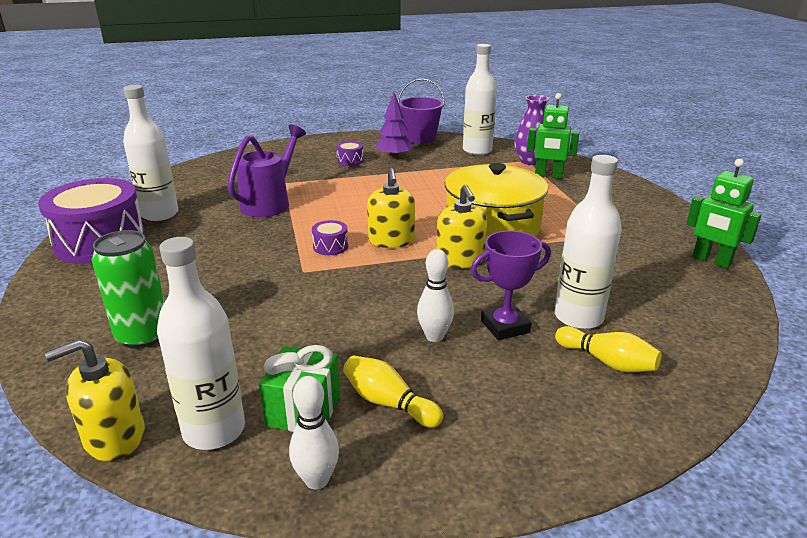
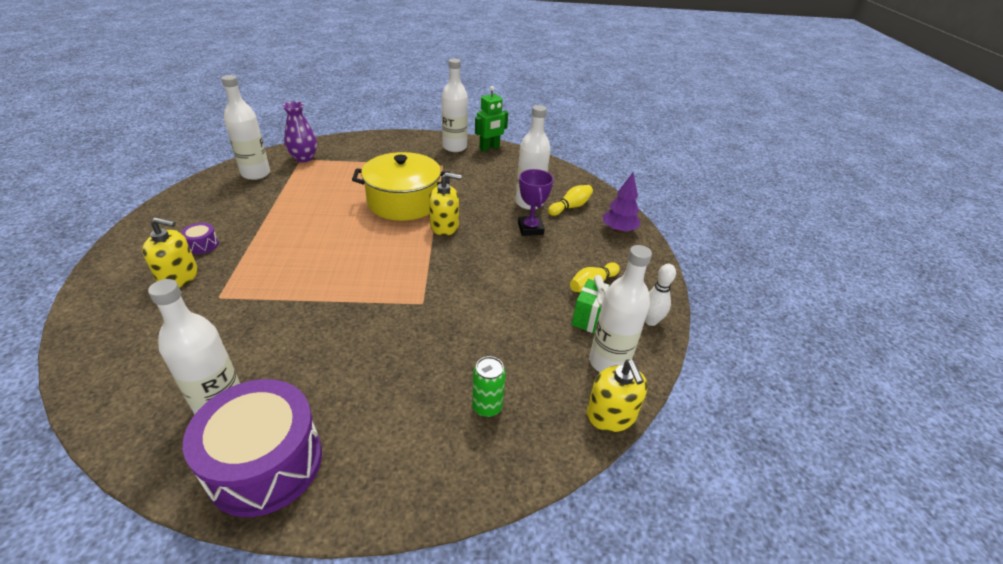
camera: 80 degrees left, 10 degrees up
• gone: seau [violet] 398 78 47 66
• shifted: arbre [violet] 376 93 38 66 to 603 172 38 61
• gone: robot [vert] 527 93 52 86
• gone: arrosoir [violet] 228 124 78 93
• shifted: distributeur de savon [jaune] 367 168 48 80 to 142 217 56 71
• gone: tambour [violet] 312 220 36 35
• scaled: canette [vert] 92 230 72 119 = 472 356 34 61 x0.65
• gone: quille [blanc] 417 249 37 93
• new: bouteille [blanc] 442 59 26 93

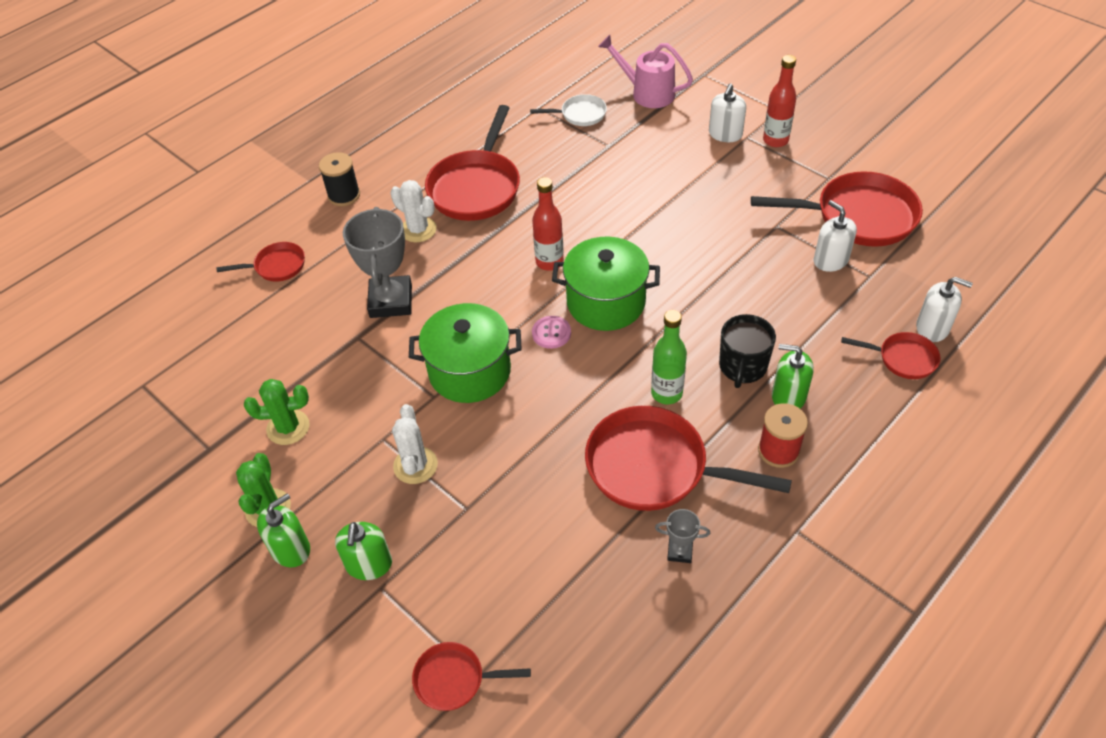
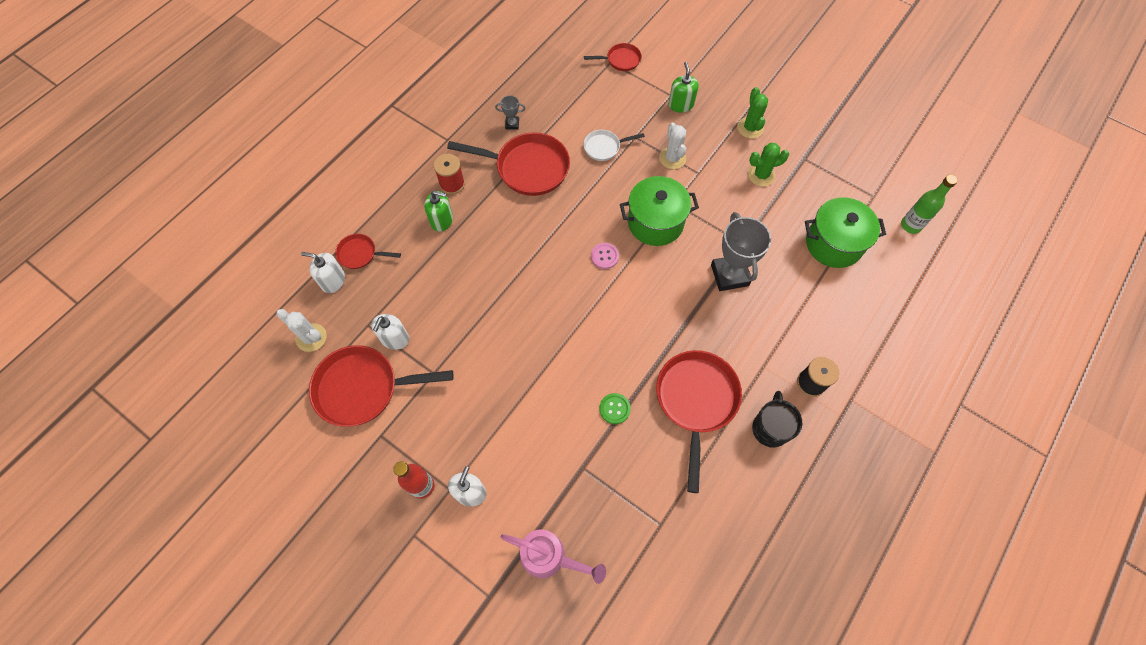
camera: 170 degrees right, 15 degrees up
• shifted: poêle [blanc] 530 94 77 32 to 584 130 61 31
• gone: bouteille [rouge] 532 177 32 94
• shifted: cactus [blanc] 391 180 46 62 to 276 309 51 43
• rotated: distributeur de savon [blanc] 814 200 43 72 = 371 314 38 36 60 degrees clockwise
• shifted: marmite [vert] 552 237 108 94 to 805 197 81 71
• gone: poêle [rouge] 217 242 88 40
• shifted: bouteille [vert] 651 310 36 94 to 901 175 57 59
• shifted: tasse [noir] 719 314 57 74 to 752 391 50 57
• gone: distributeur de savon [vert] 257 493 53 74
• new: bouton [vert] 599 393 32 31

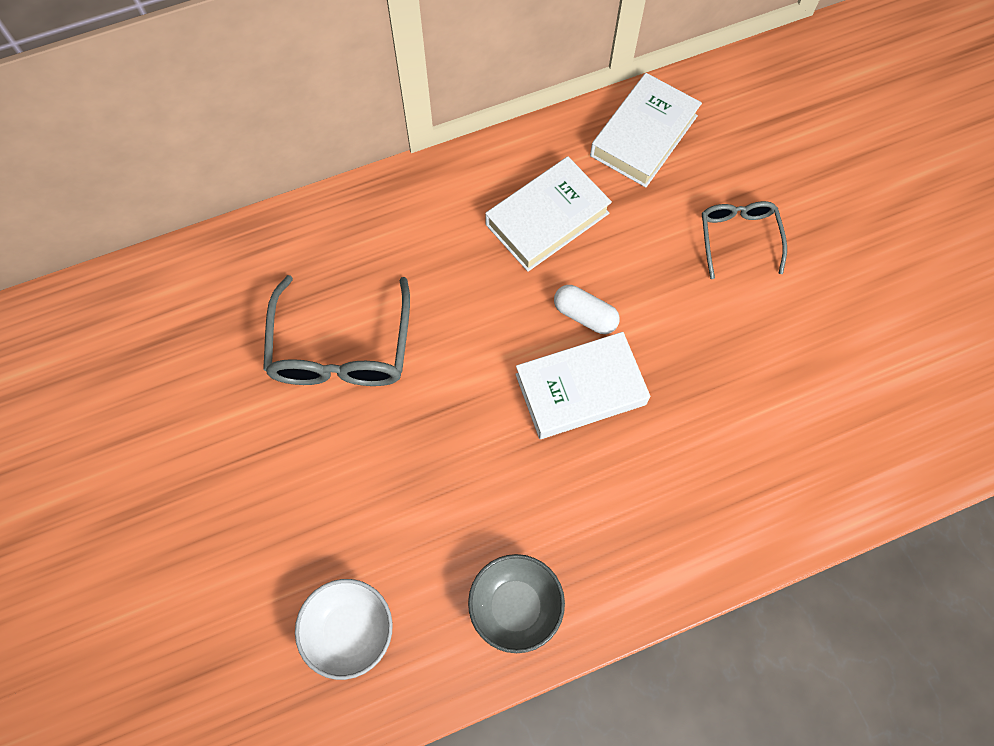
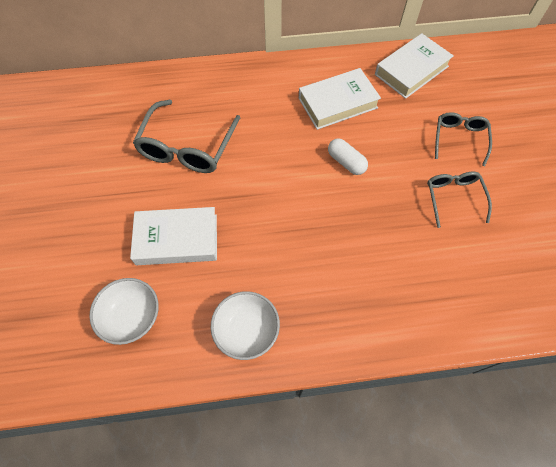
camera: 15 degrees right, 5 degrees down
• shifted: livre [blanc] 515 332 135 107 to 130 207 87 58
• repainted: bol [gris] 468 554 97 99 to bol [blanc] 211 291 69 69
• new: lunettes [gris] 427 172 65 56

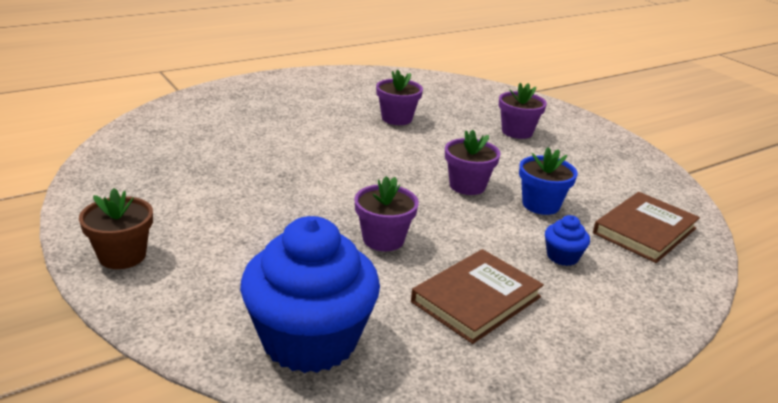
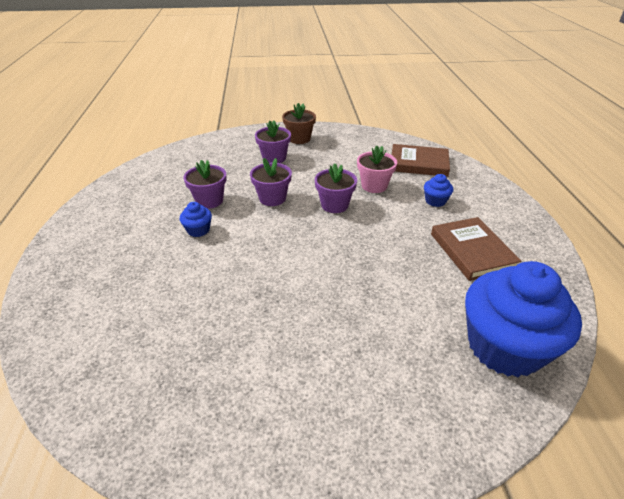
camera: 60 degrees left, 10 degrees up
• repainted: pot de fleurs [bleu] 519 147 59 68 to pot de fleurs [rose] 357 146 40 47
• shifted: pot de fleurs [violet] 354 176 65 75 to 250 158 42 48
• shifted: pot de fleurs [marron] 79 188 74 81 to 282 103 34 41
• rotated: livre [marron] 593 192 107 71 = 392 144 58 33 60 degrees counterclockwise
• new: muffin [bleu] 180 202 32 35

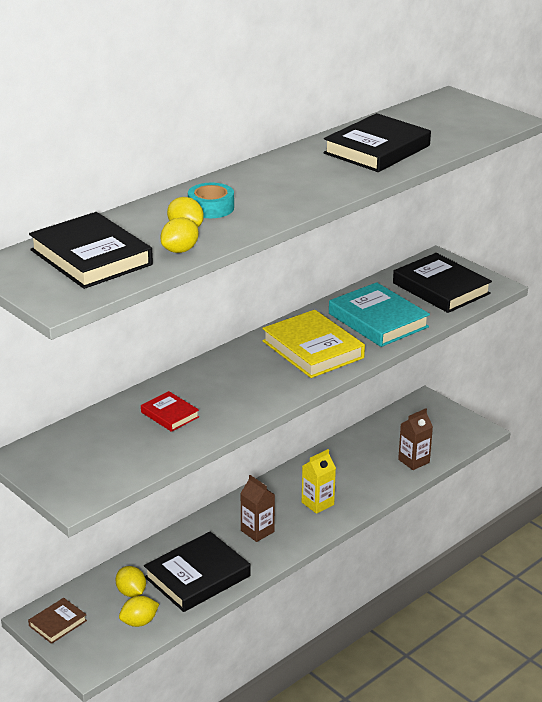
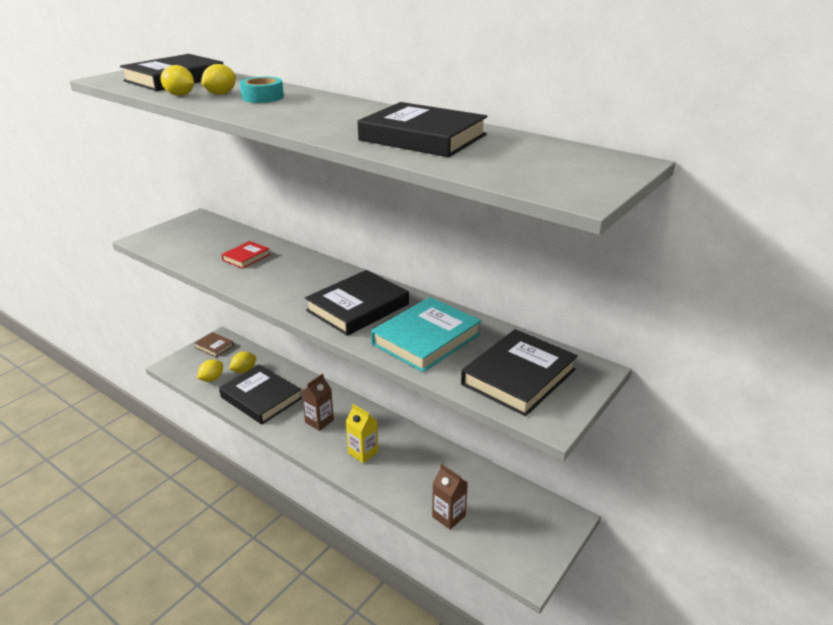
camera: 80 degrees right, 0 degrees up
• repainted: livre [jaune] 262 310 103 68 to livre [noir] 305 270 104 66
• rotated: citron [jaune] 119 596 40 31 = 197 359 26 23 75 degrees clockwise

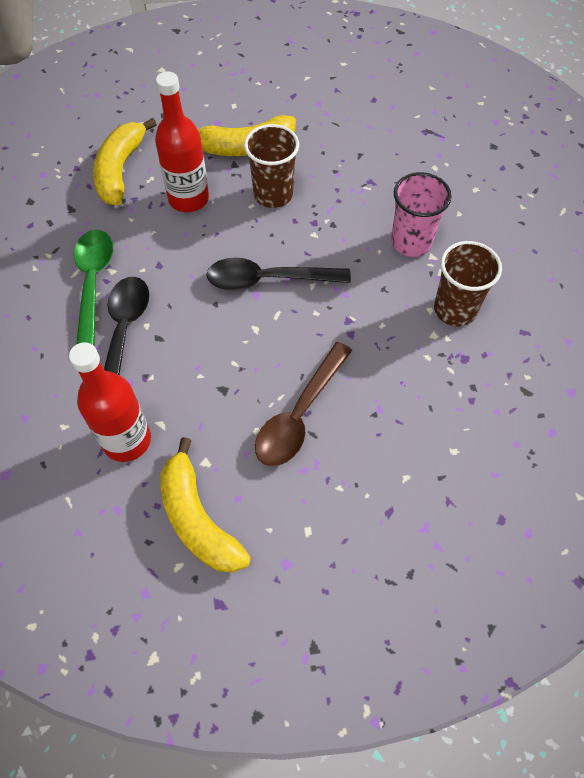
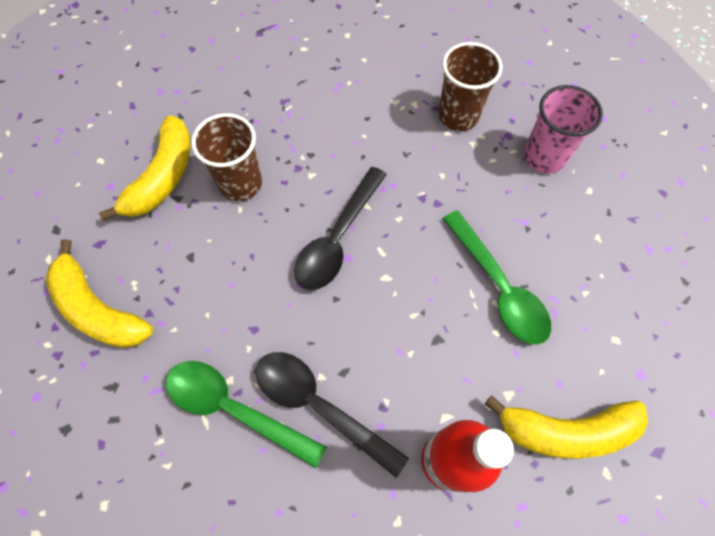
camera: 60 degrees left, 5 degrees up
• gone: bouteille [rouge] 155 71 54 141
• shifted: gobelet [rose] 391 172 61 85 to 524 85 79 89
• repainted: cuillère [marron] 255 342 97 124 to cuillère [vert] 443 210 108 135

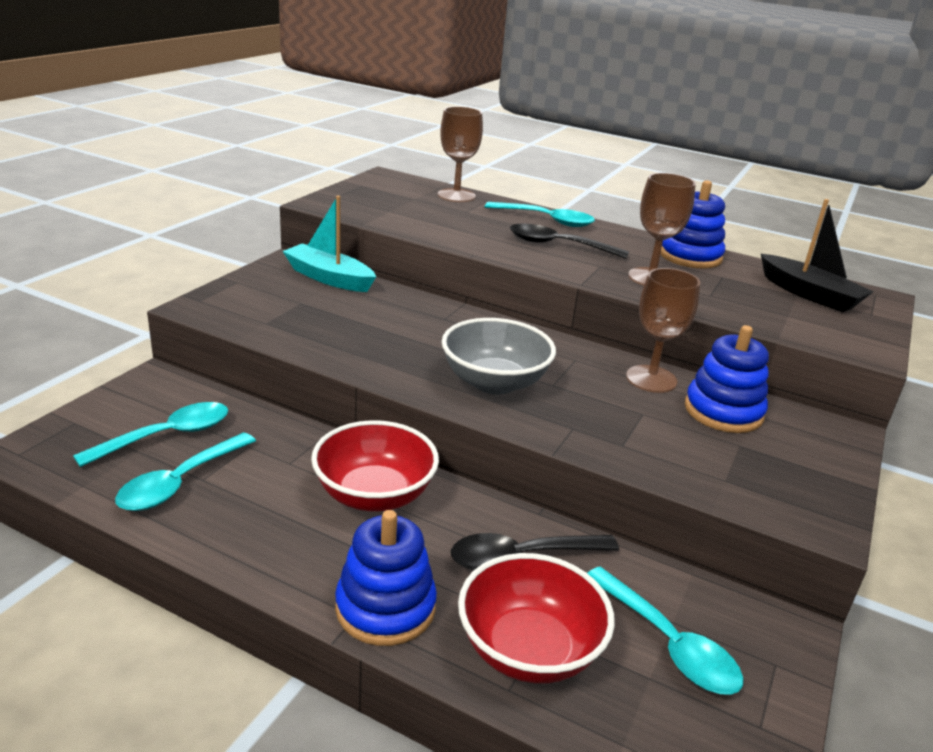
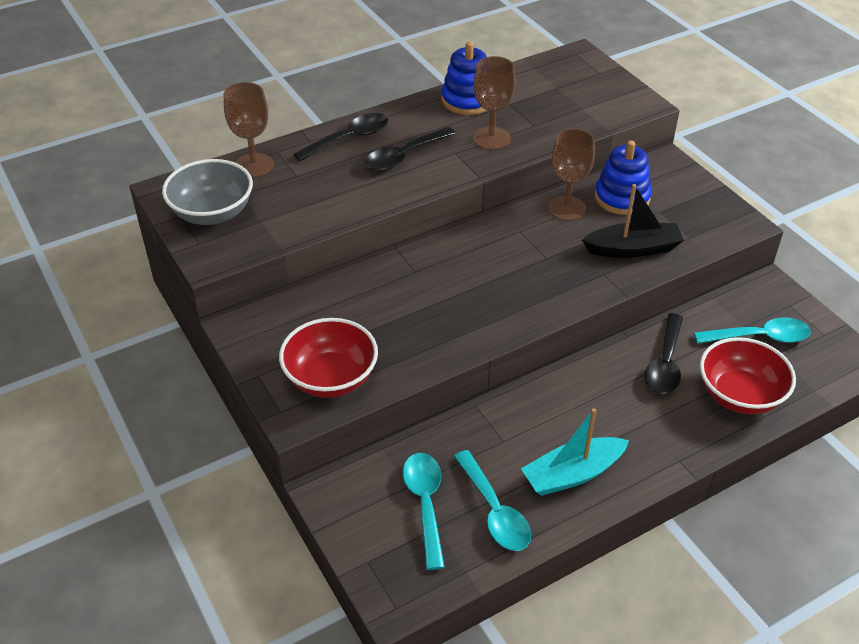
camera: 55 degrees left, 15 degrees up
• shifted: bateau [turquoise] 283 196 93 96 to 521 408 108 88
• shifted: bateau [noir] 761 199 112 113 to 582 184 102 74
• repainted: cuillère [turquoise] 485 202 110 25 to cuillère [noir] 293 113 95 48
• shifted: bol [gris] 441 318 115 77 to 162 159 91 66
• shifted: bol [rouge] 311 420 128 92 to 279 318 99 80
• gone: jouet à empiler [bleu] 335 510 102 136

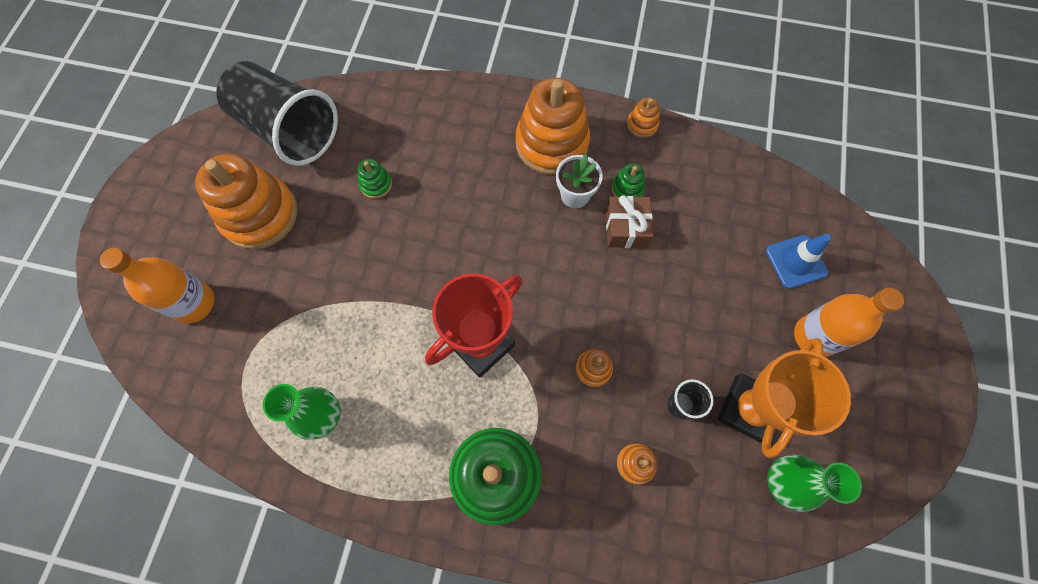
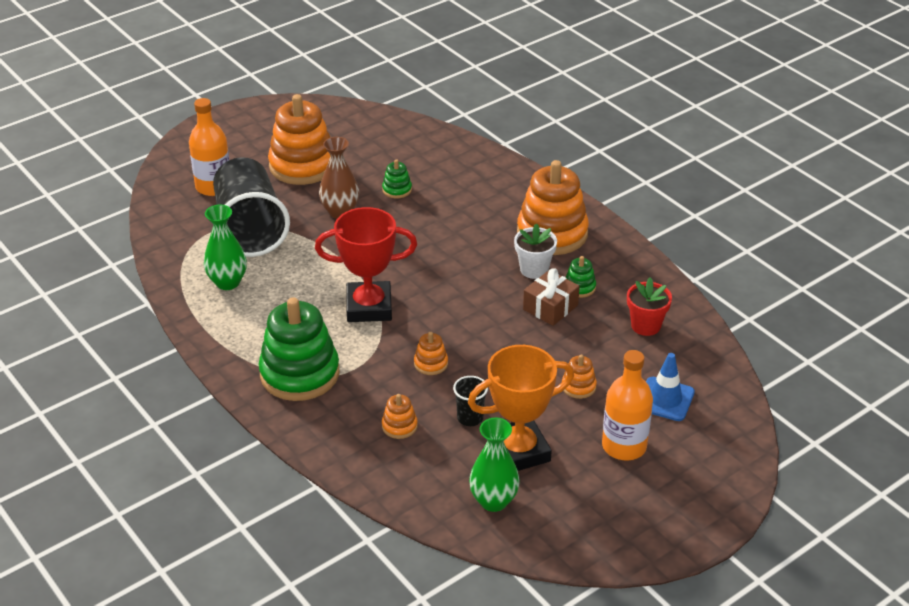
camera: 40 degrees right, 30 degrees down
• shifted: gobelet [noir] 217 61 121 105 to 213 157 77 100
• shifted: jouet à empiler [orange] 627 97 33 41 to 562 355 35 44
• new: vase [marron] 319 137 40 82
• new: pot de fleurs [rouge] 627 277 45 59

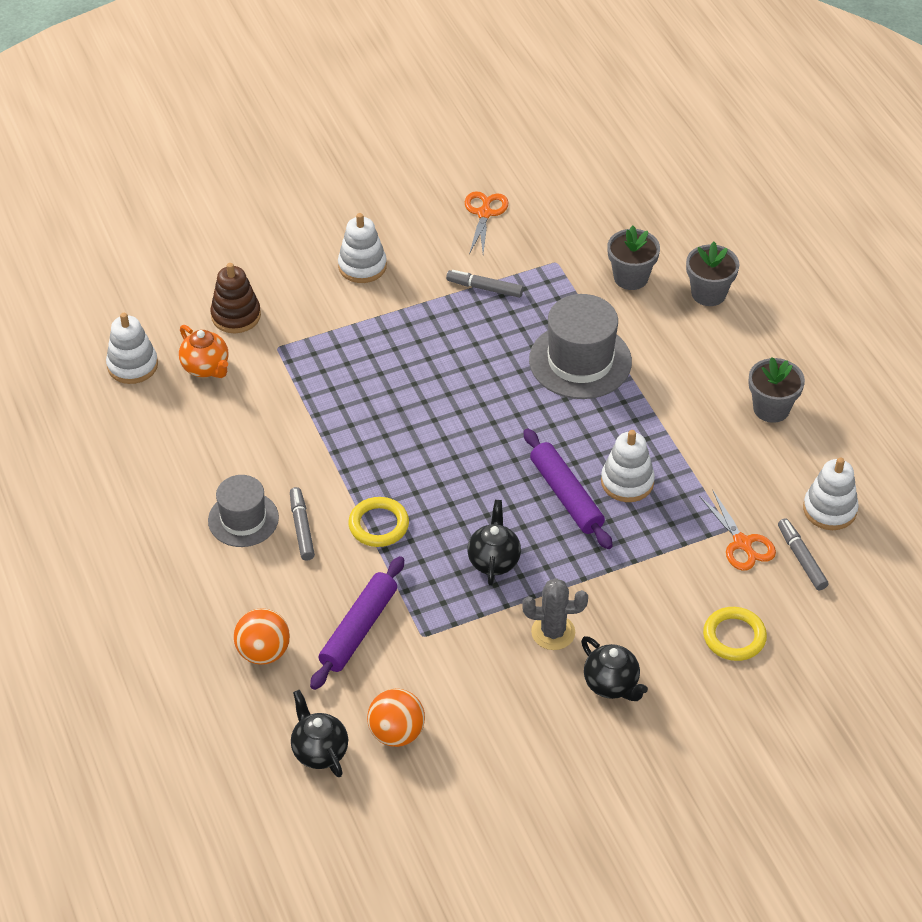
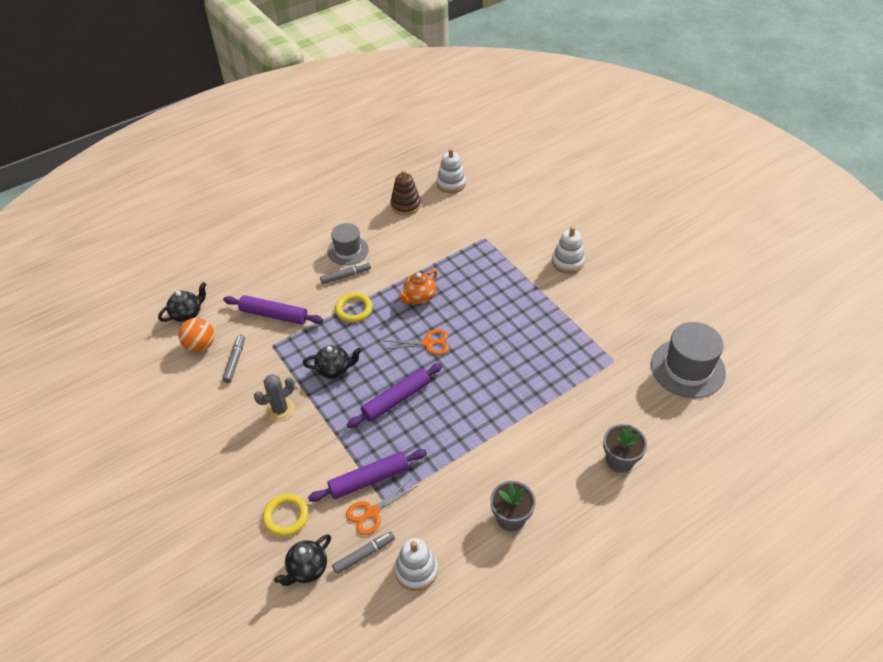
camera: 80 degrees right, 0 degrees up
• shifted: ciseaux [orange] 465 191 43 63 to 385 329 64 26
• gone: pot de fleurs [gris] 607 225 53 65
• shifted: jouet à empiler [marron] 210 263 51 70 to 390 170 31 45
• shifted: feutre [gris] 446 270 77 28 to 222 335 23 48
• shifted: chapeau [gris] 529 294 103 105 to 651 322 75 76
• shifted: théière [orange] 179 325 49 53 to 398 270 39 34
• gone: jouet à empiler [blanc] 601 430 54 72
• rotated: cactus [gris] 522 578 66 72 = 254 374 41 48 60 degrees clockwise
• gone: balle [orange] 234 608 56 57
• shifted: théière [noir] 581 636 67 65 to 274 534 57 52
• new: rouleau à pâtisserie [violet] 308 449 119 53

